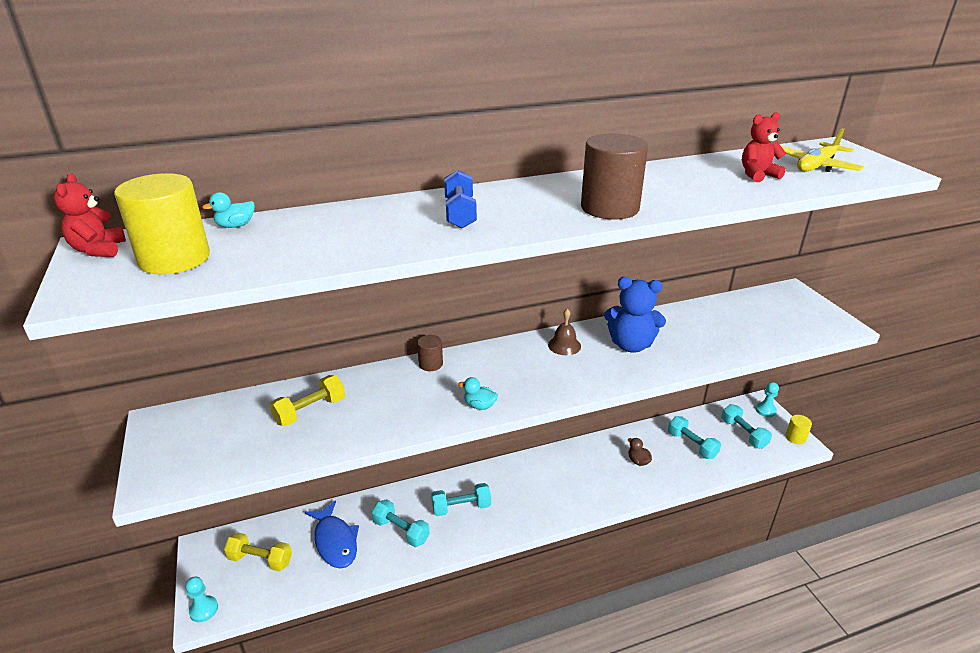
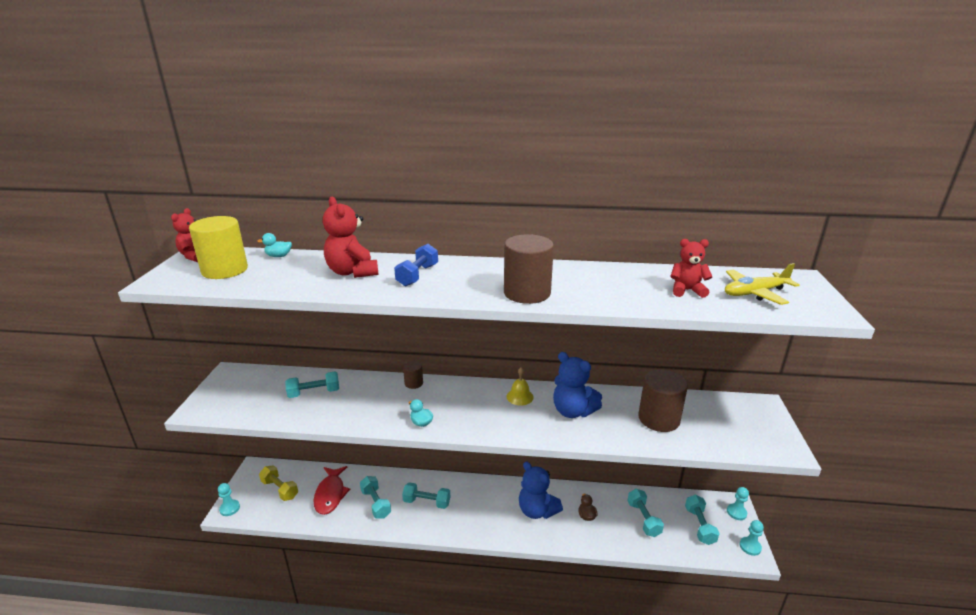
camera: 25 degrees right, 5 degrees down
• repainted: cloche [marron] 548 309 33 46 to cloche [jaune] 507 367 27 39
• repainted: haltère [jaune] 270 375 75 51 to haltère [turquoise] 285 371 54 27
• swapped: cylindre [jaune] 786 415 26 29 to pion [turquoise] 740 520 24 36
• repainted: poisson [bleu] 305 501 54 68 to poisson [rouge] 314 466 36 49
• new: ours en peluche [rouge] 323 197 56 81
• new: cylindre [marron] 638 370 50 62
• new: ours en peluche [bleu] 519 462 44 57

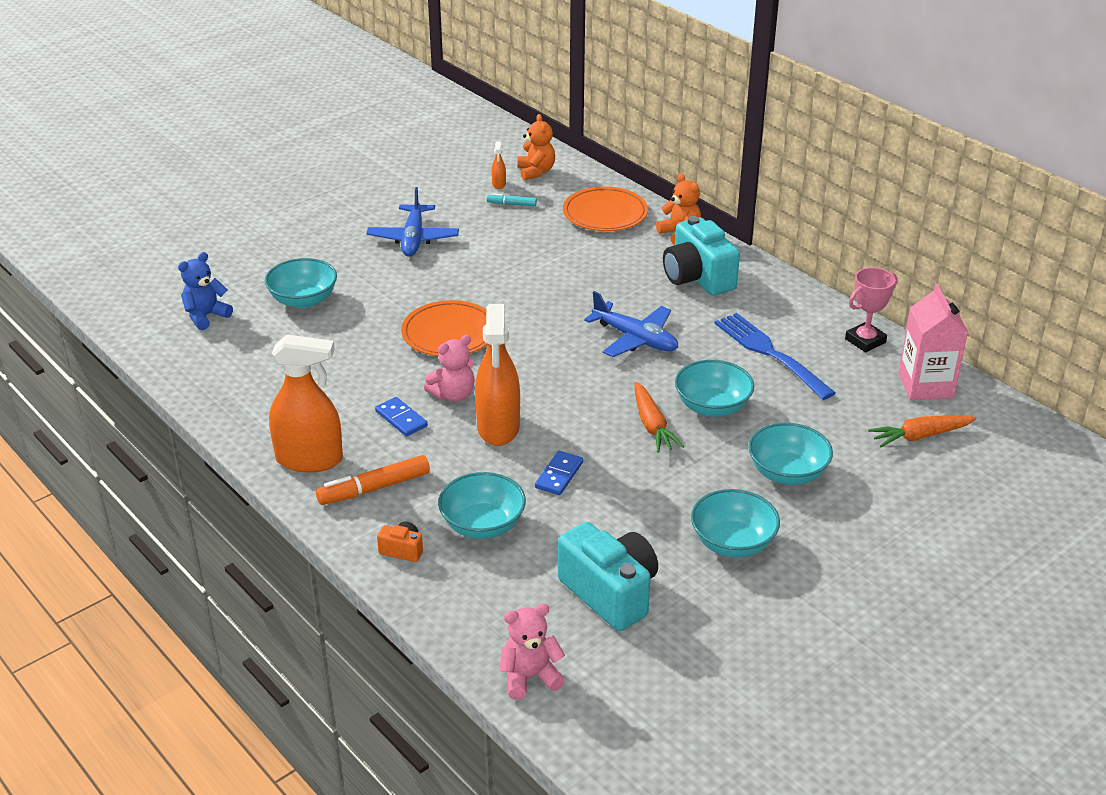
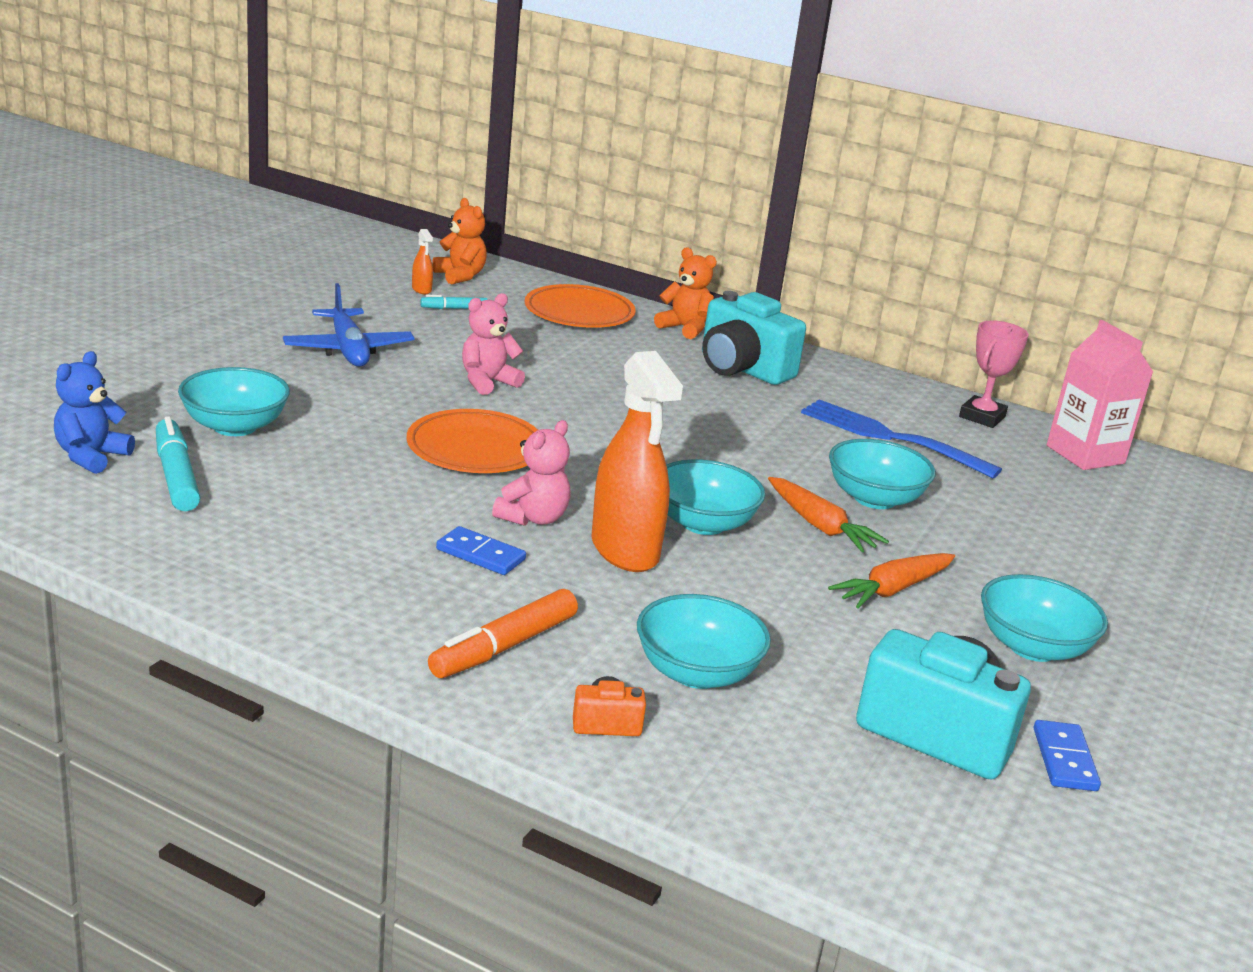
camera: 25 degrees left, 10 degrees down
• gone: avion [bleu] 584 291 94 66
• gone: vaporisateur [orange] 269 335 74 138
• shifted: carotte [orange] 868 415 108 32 to 828 553 127 55
• shifted: bol [turquoise] 748 423 85 62 to 666 459 99 76
• shifted: domino [bleu] 535 451 48 44 to 1034 720 67 71
• shifted: ours en peluche [rose] 500 604 65 96 to 462 293 63 102
• new: feutre [turquoise] 156 416 44 95

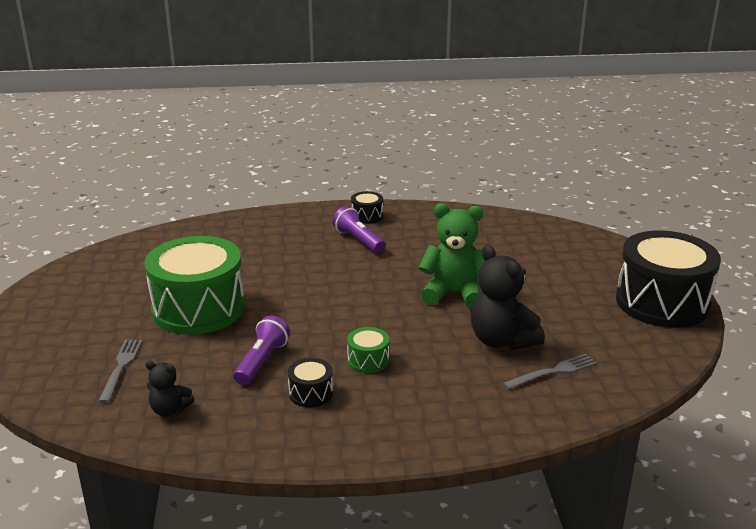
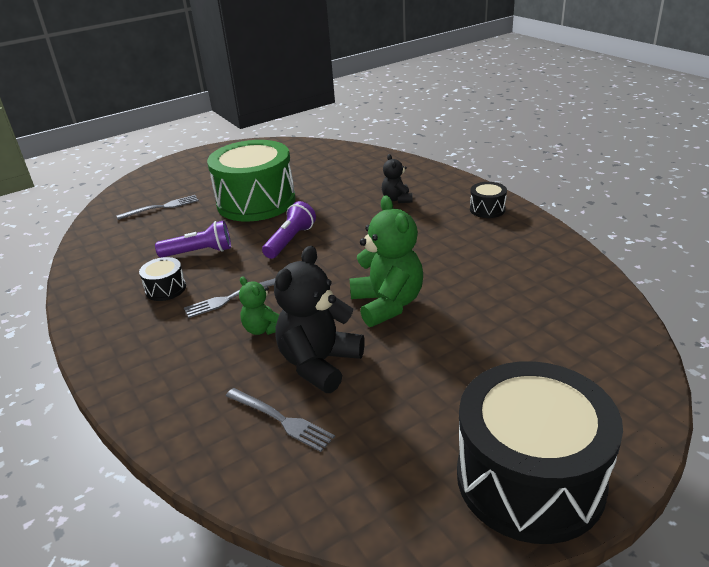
camera: 65 degrees right, 5 degrees up
• shifted: lampe de poche [violet] 332 206 53 47 to 262 201 54 58
• swapped: tambour [vert] 347 327 42 46 to fourchette [gris] 184 278 91 40
• shifted: ours en peluche [noir] 145 361 50 56 to 382 154 31 49
• new: ours en peluche [vert] 239 276 40 59

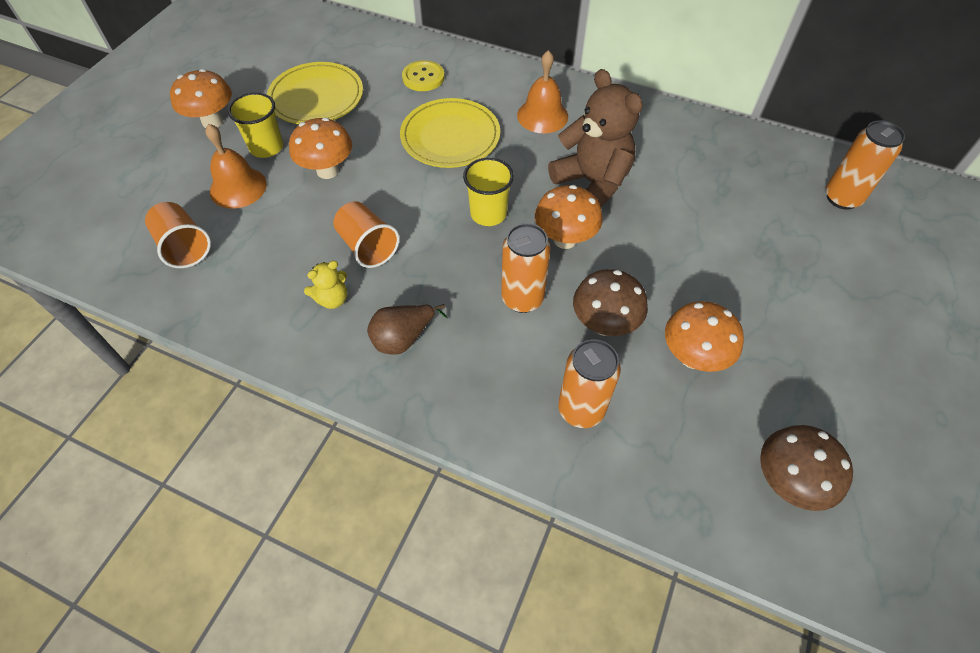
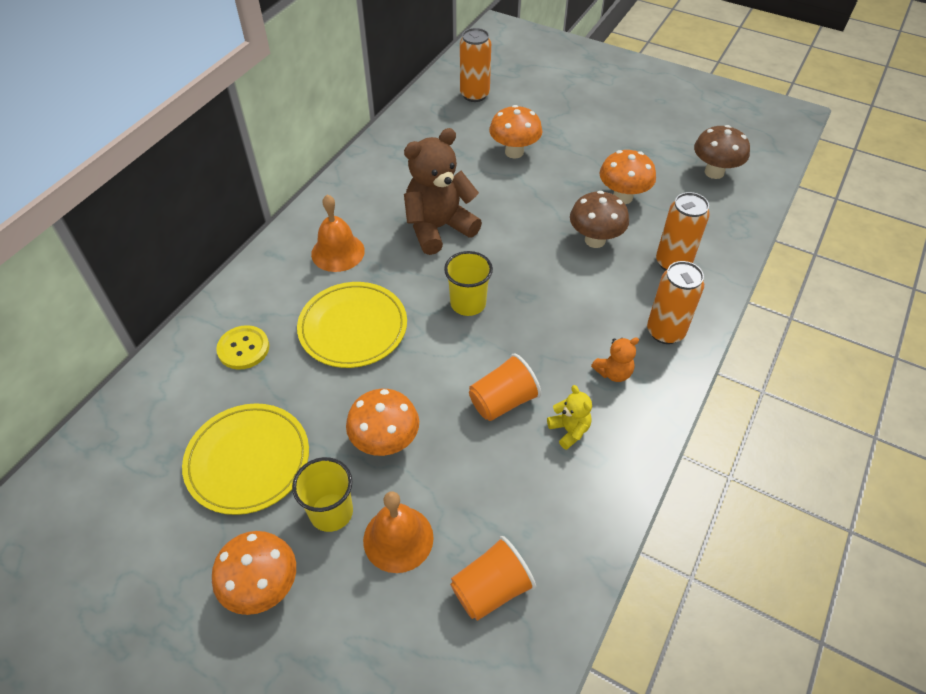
camera: 85 degrees left, 5 degrees down
• shifted: champignon [orange] 535 185 68 64 to 489 105 54 54
• shifted: canette [orange] 501 223 50 90 to 647 261 57 83
• swapped: poire [marron] 367 304 81 51 to ours en peluche [orange] 591 337 48 45

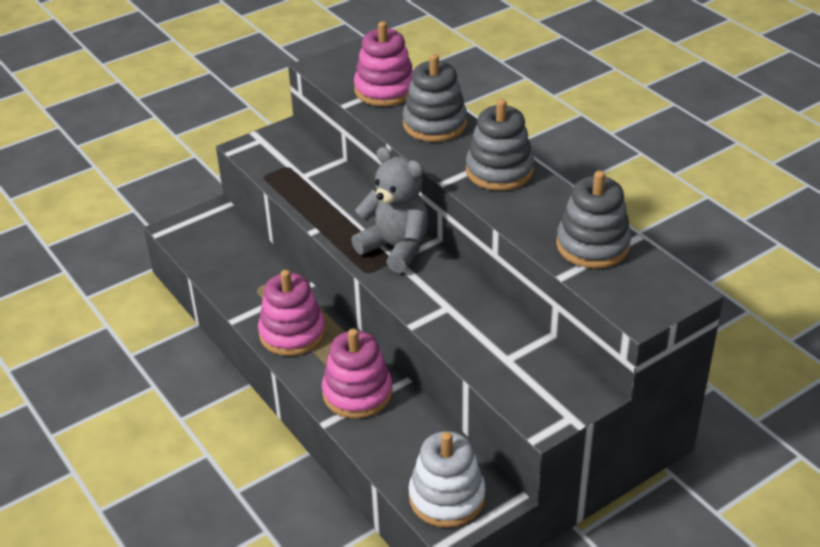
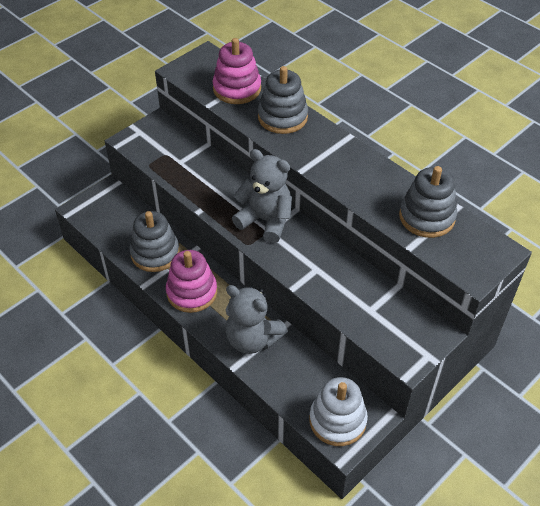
camera: 10 degrees left, 10 degrees up
• shifted: jouet à empiler [gris] 466 99 68 92 to 130 211 50 61
• swapped: jouet à empiler [rose] 322 329 71 90 to ours en peluche [gris] 225 285 63 69

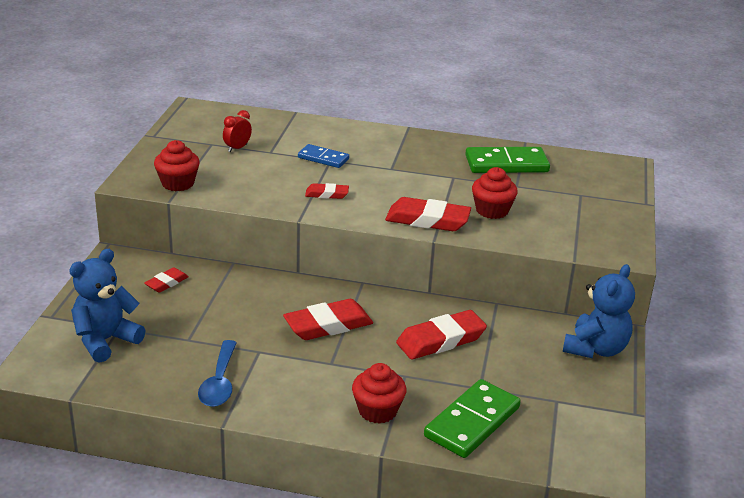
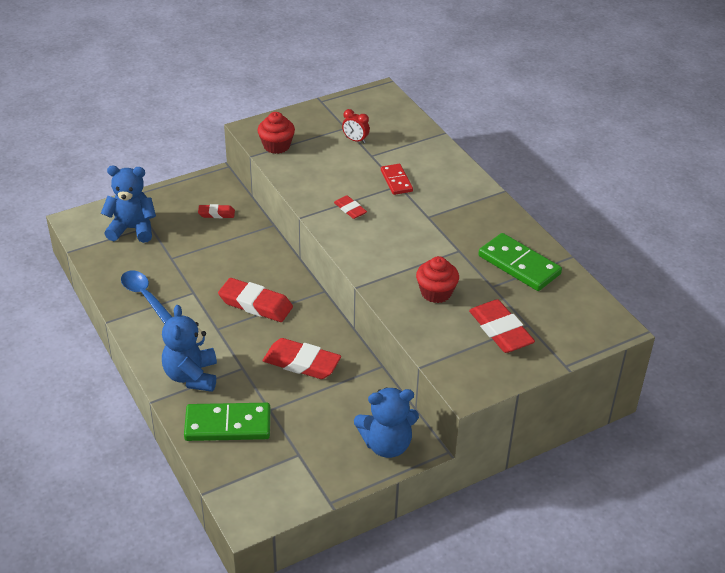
camera: 50 degrees right, 10 degrees up
• rotated: réveil [rouge] 223 110 29 42 = 342 109 28 34 150 degrees counterclockwise
• repainted: domino [bleu] 298 144 51 24 to domino [rouge] 381 164 32 31
• shifted: gomme [rouge] 385 197 86 34 to 469 299 66 54
• rotated: cuillère [bleu] 198 340 39 67 = 121 270 51 54 90 degrees clockwise
• swapped: muffin [rouge] 352 363 54 61 to ours en peluche [bleu] 162 305 55 87

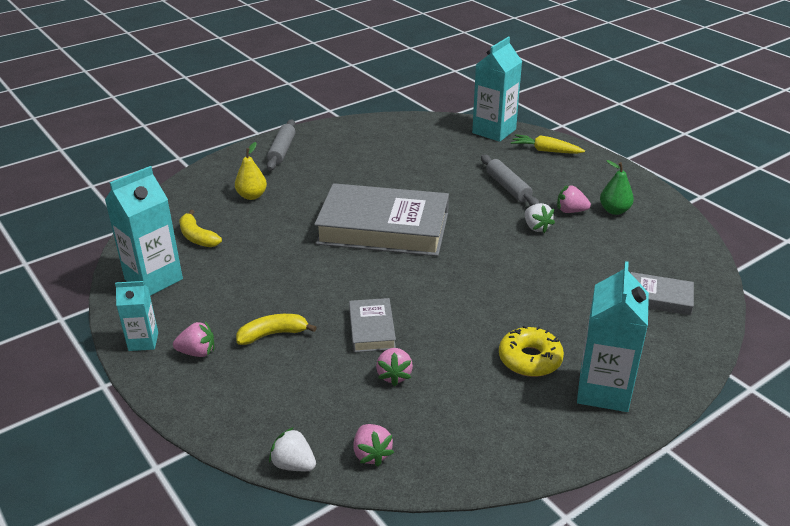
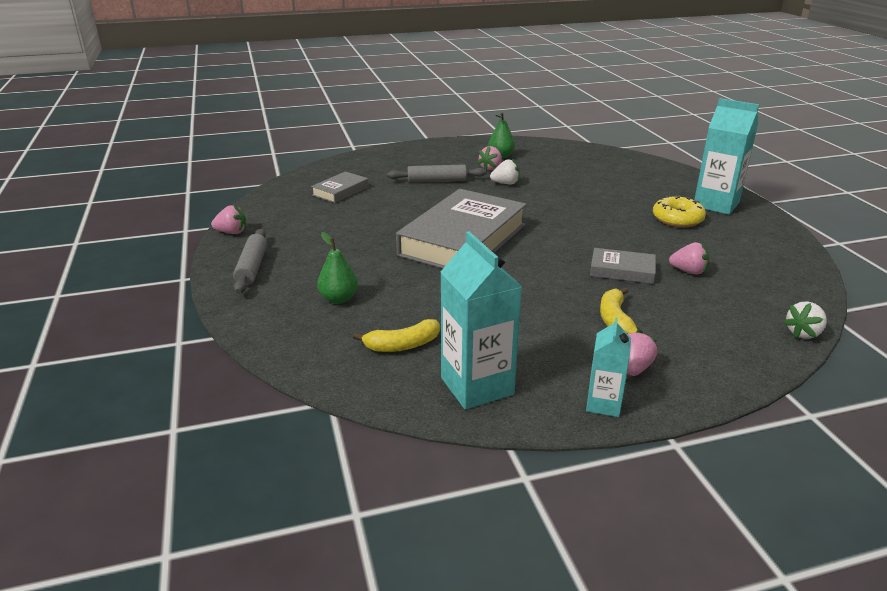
camera: 70 degrees left, 5 degrees down
• gone: brique de lait [turquoise] 472 37 50 105
• rotated: rouleau à pâtisserie [gris] 267 120 29 50 = 233 229 34 65 60 degrees clockwise
• gone: carotte [jaune] 511 134 74 20
• repainted: poire [jaune] 235 142 32 58 to poire [vert] 317 232 41 72
• shifted: livre [gris] 631 272 63 44 to 311 171 58 32
• shifted: fraise [rose] 353 424 41 43 to 211 205 35 29

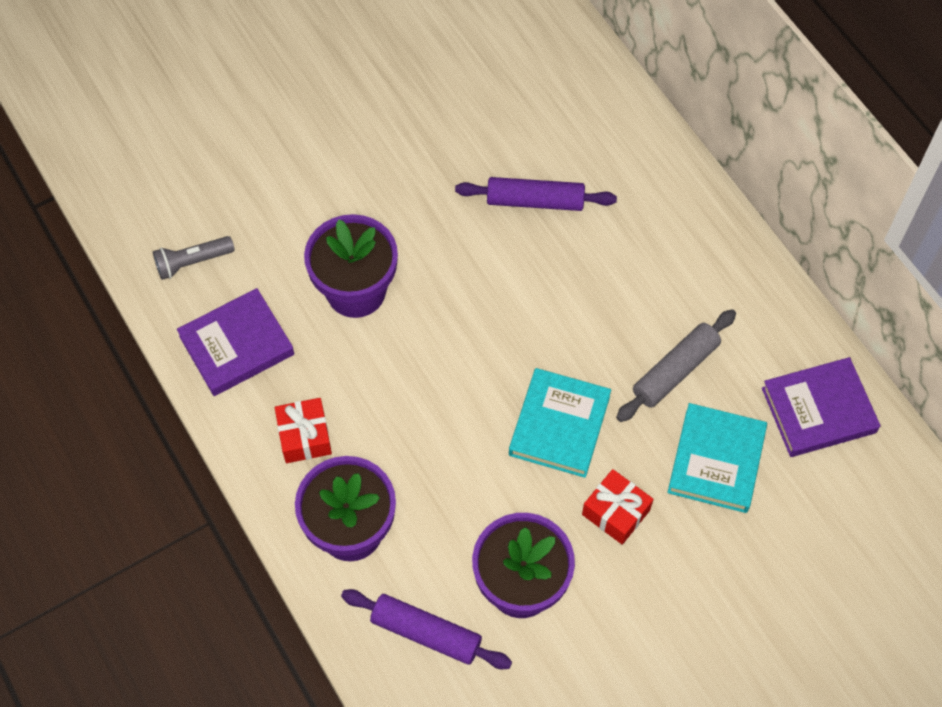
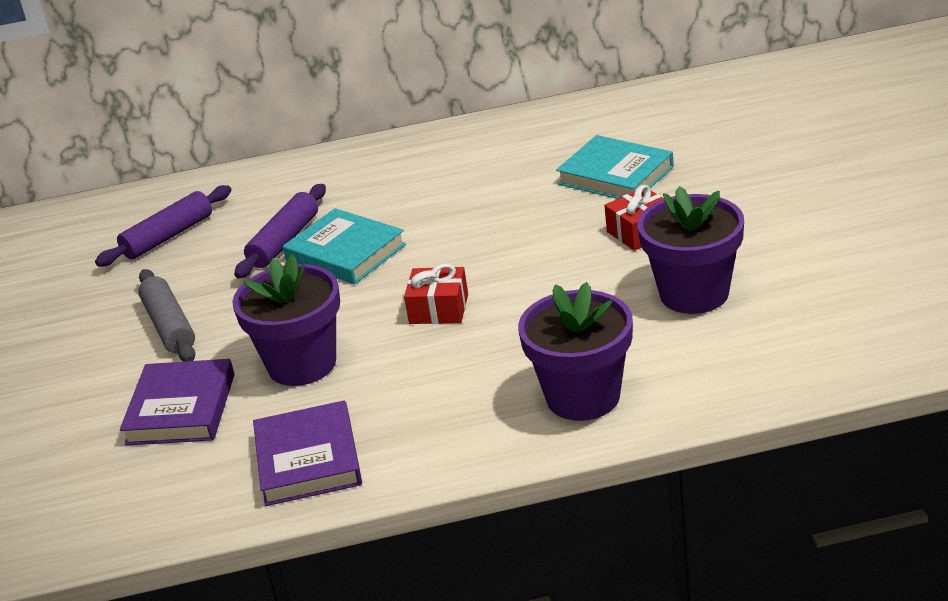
camera: 65 degrees left, 30 degrees down
• gone: lampe de poche [gris] 153 236 82 44
• shifted: rouleau à pâtisserie [gris] 616 309 120 113 to 138 269 58 93
• shifted: livre [violet] 762 357 118 100 to 120 359 114 87
• shifted: livre [turquoise] 509 368 102 110 to 283 208 123 76
• shifted: cadeau [rouge] 275 398 57 65 to 404 264 64 60
• shifted: rouleau à pâtisserie [violet] 341 589 171 80 to 95 185 136 81

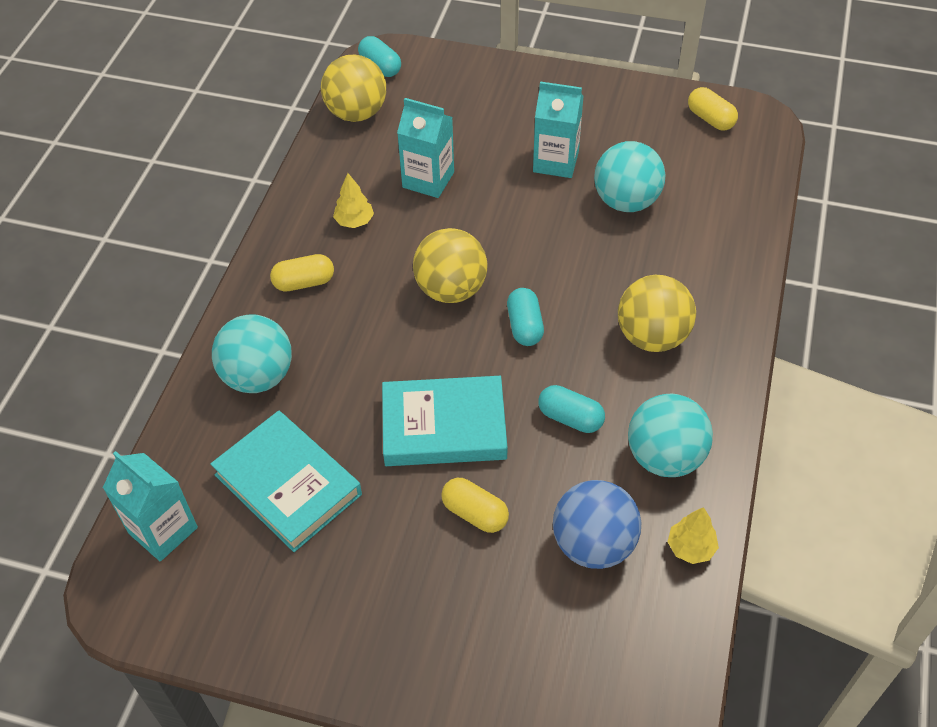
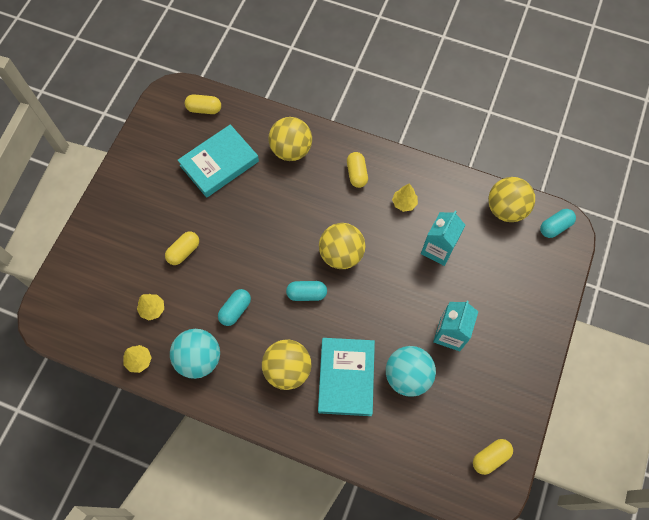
camera: 95 degrees right, 15 degrees up
• repainted: balle [turquoise] 212 314 80 79 to balle [jaune] 269 117 43 44
• shifted: livre [turquoise] 382 376 125 90 to 318 338 57 78
• swapped: brique de lait [turquoise] 103 451 95 110 to gélule [jaune] 185 94 36 20
• swapped: balle [bleu] 553 480 88 89 to arbre [jaune] 137 294 27 26

